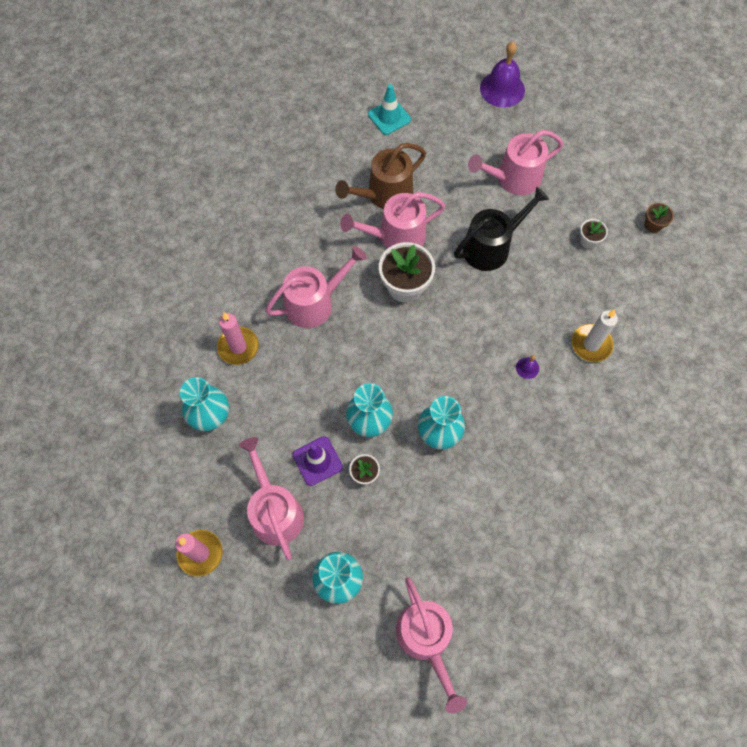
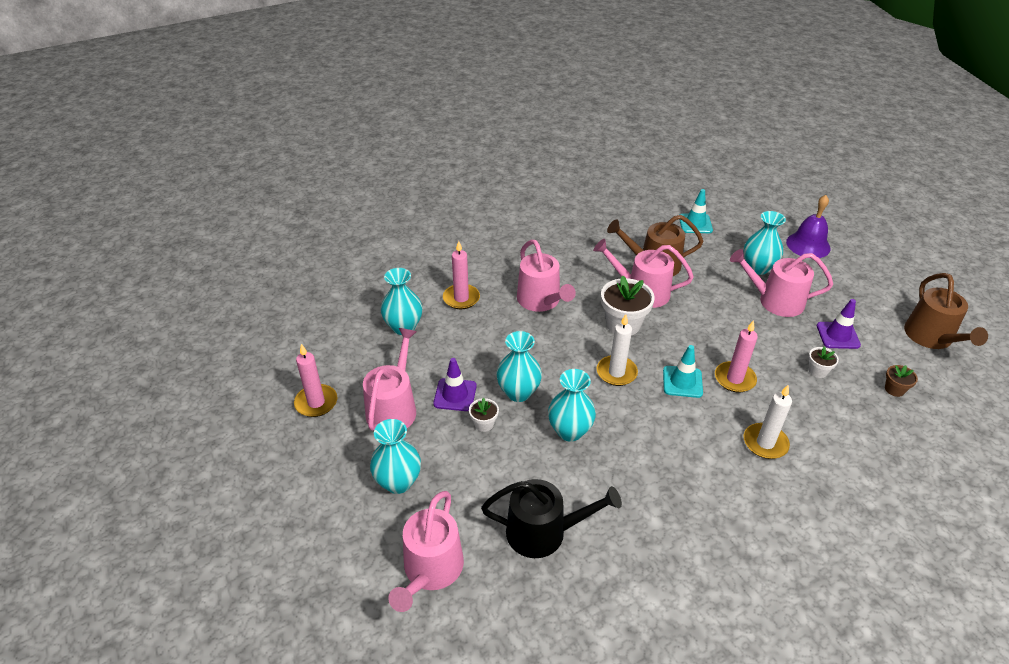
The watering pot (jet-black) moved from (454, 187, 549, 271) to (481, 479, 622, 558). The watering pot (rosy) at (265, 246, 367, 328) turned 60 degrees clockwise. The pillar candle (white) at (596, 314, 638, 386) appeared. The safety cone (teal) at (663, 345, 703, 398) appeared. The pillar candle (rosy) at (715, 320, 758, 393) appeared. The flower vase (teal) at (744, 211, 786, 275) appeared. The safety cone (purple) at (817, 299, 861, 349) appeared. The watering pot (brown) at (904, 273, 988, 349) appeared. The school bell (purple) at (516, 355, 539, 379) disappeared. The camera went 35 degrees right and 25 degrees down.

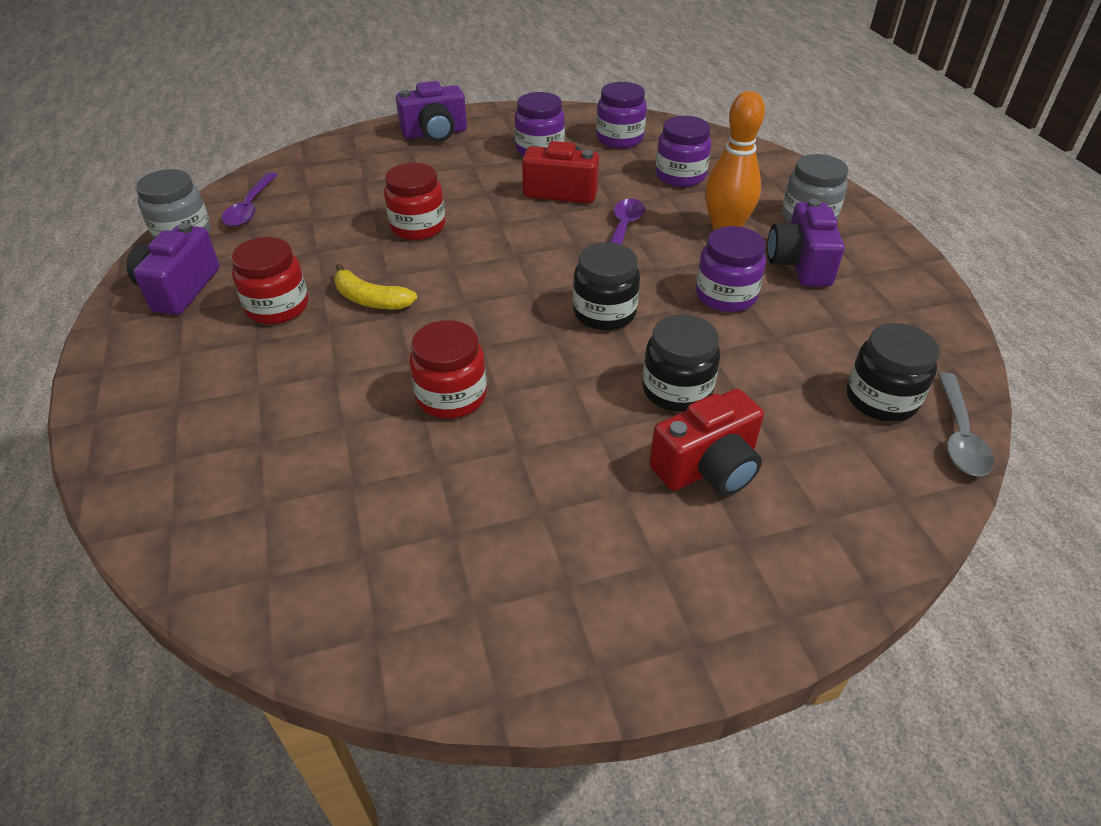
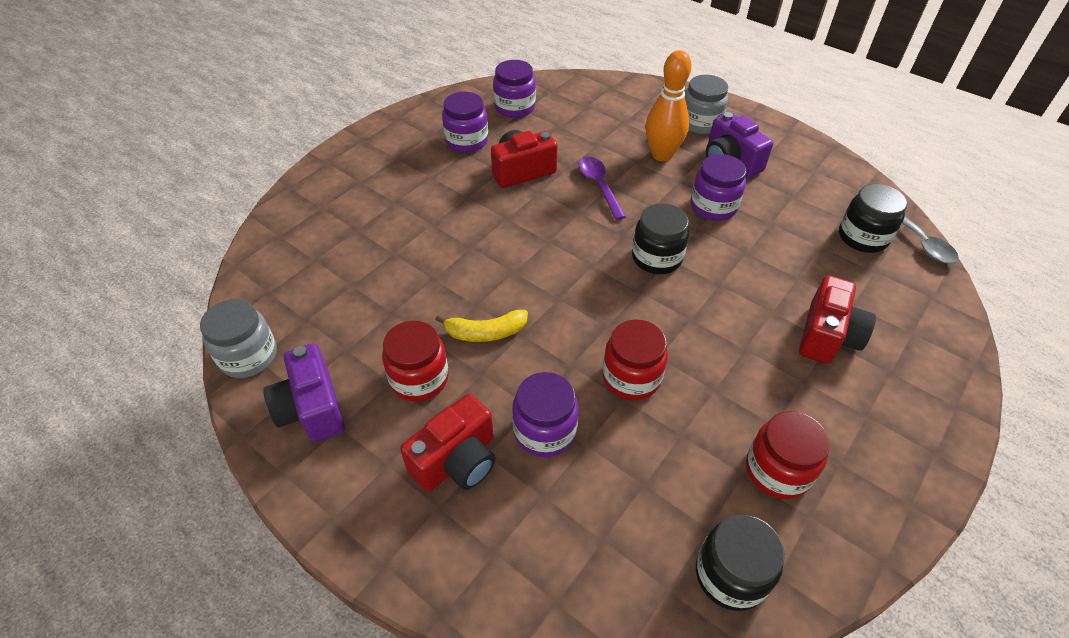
The photo camera (crimson) at (400, 394, 495, 492) appeared. The preserve jar (purple) moved from (656, 116, 712, 187) to (512, 372, 579, 457). The preserve jar (jet-black) moved from (642, 314, 720, 412) to (696, 515, 785, 611). The preserve jar (crimson) moved from (384, 163, 445, 240) to (746, 411, 830, 499). The spoon (purple) at (222, 172, 277, 227) disappeared. The photo camera (purple) at (396, 81, 467, 142) disappeared. The camera went 35 degrees left and 5 degrees up.

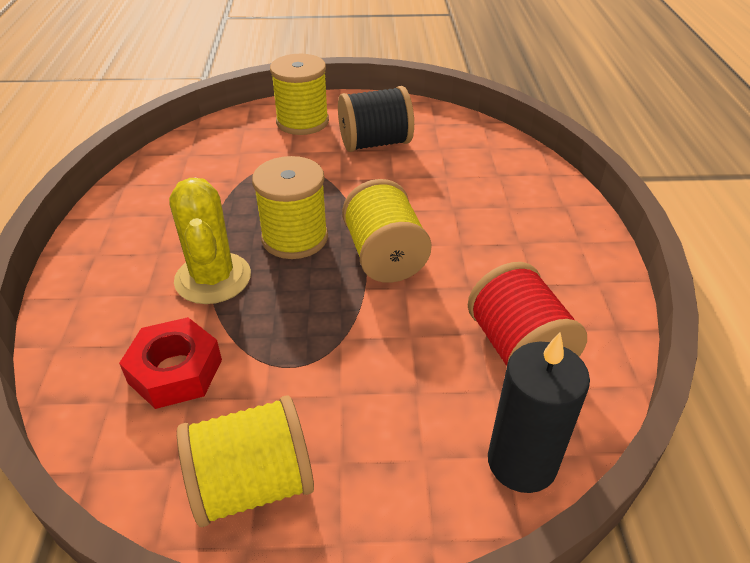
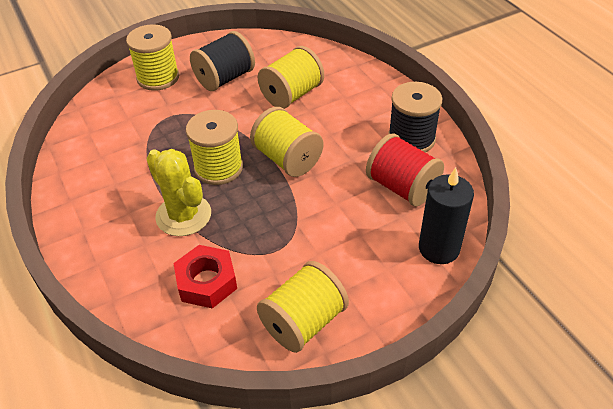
The spool (yellow) at (258, 46, 324, 109) appeared. The spool (jet-black) at (388, 82, 442, 153) appeared. The camera went 25 degrees left and 5 degrees up.

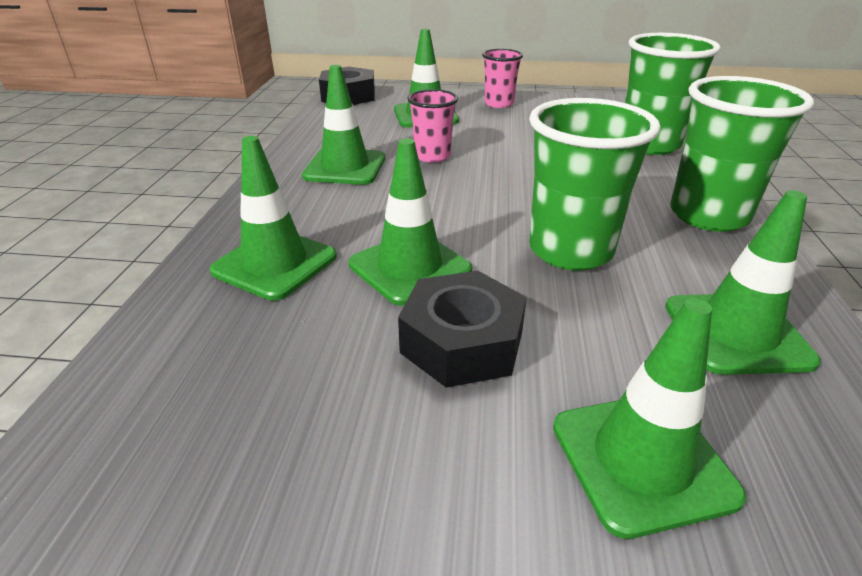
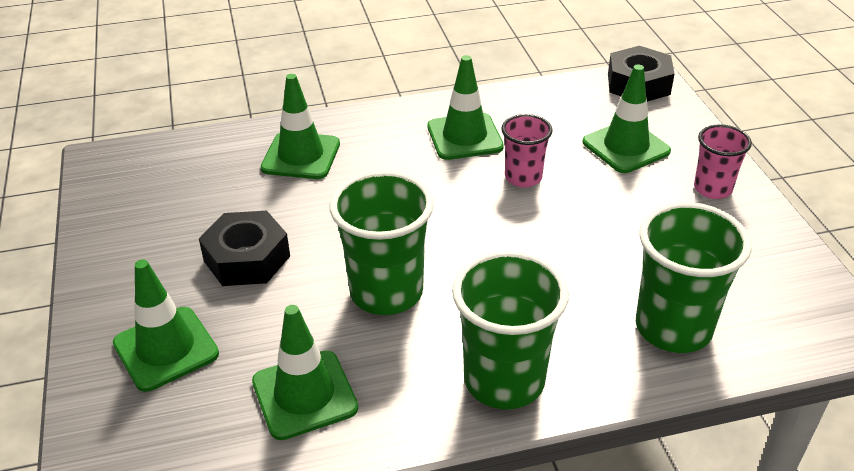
The safety cone (leaf-green) at (349, 139, 472, 306) disappeared. The camera went 70 degrees right and 5 degrees up.

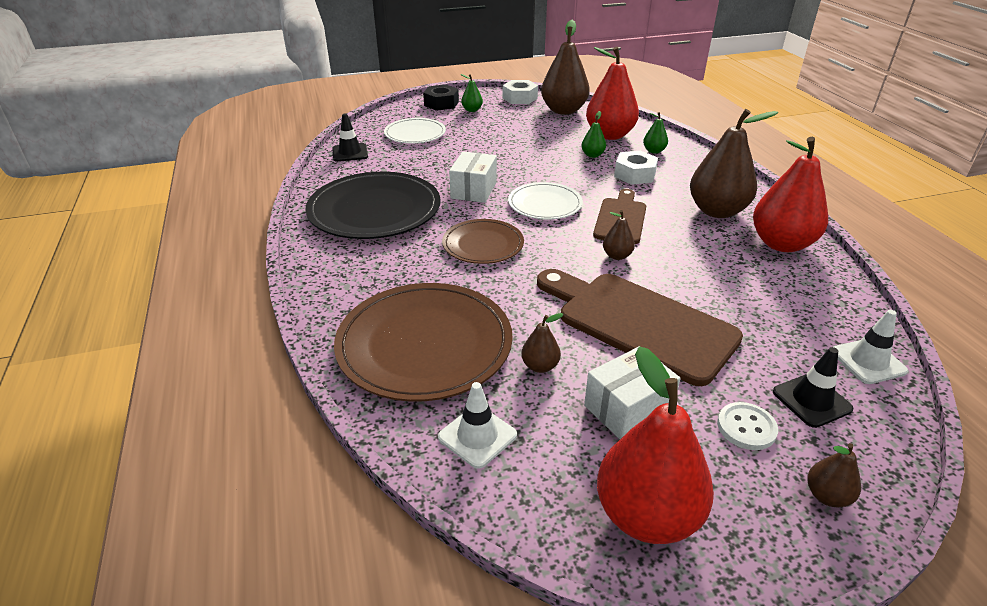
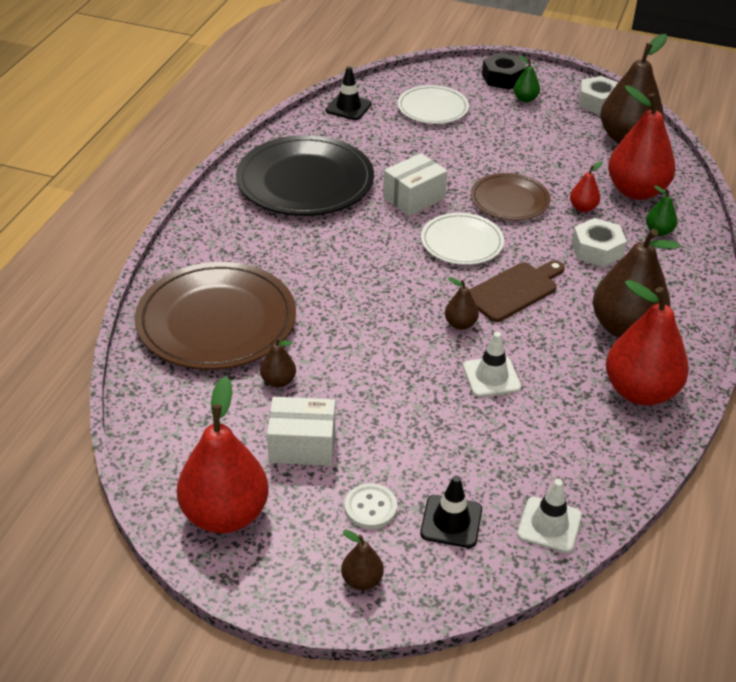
The safety cone (white) moved from (438, 382, 517, 469) to (463, 332, 521, 397). The flat dish (brown) moved from (442, 219, 524, 264) to (471, 173, 550, 220). The toy pear (leaf-green) at (582, 111, 606, 158) became the toy pear (crimson) at (570, 161, 603, 212). The chopping board (brown) at (537, 269, 743, 386) disappeared. The camera went 35 degrees right and 5 degrees up.

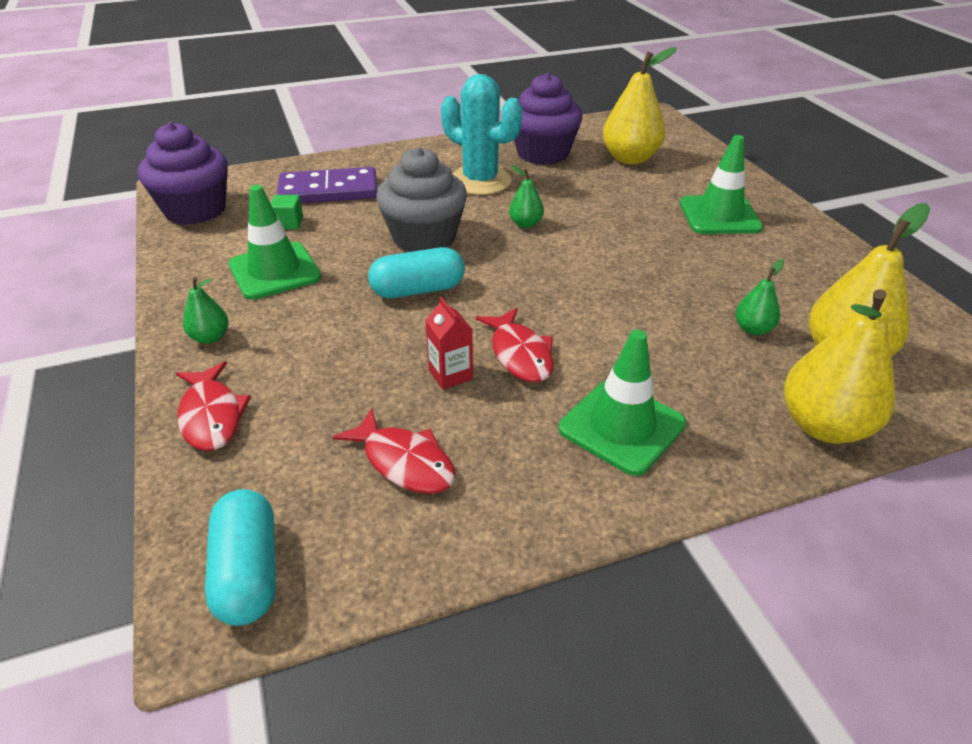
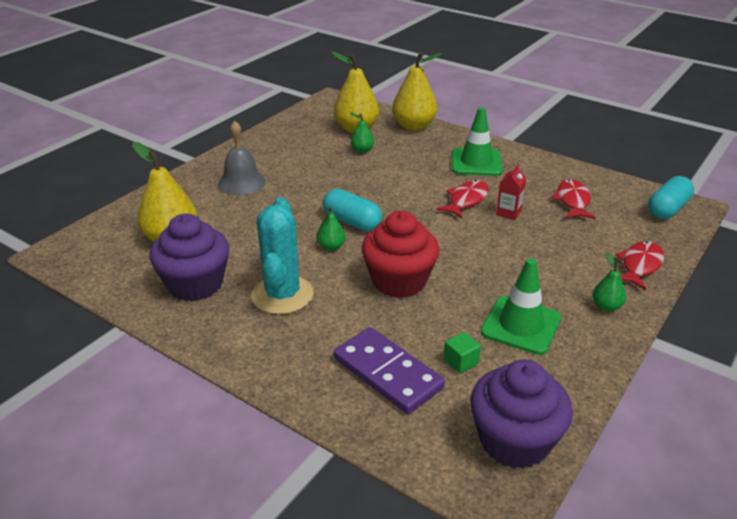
The safety cone (leaf-green) at (680, 135, 763, 234) was replaced by the school bell (grey) at (218, 121, 266, 195). The pill (teal) moved from (368, 247, 465, 298) to (323, 189, 382, 231). The fairy cake (grey) at (376, 147, 467, 252) became the fairy cake (crimson) at (362, 211, 440, 298). The camera went 125 degrees left and 5 degrees down.

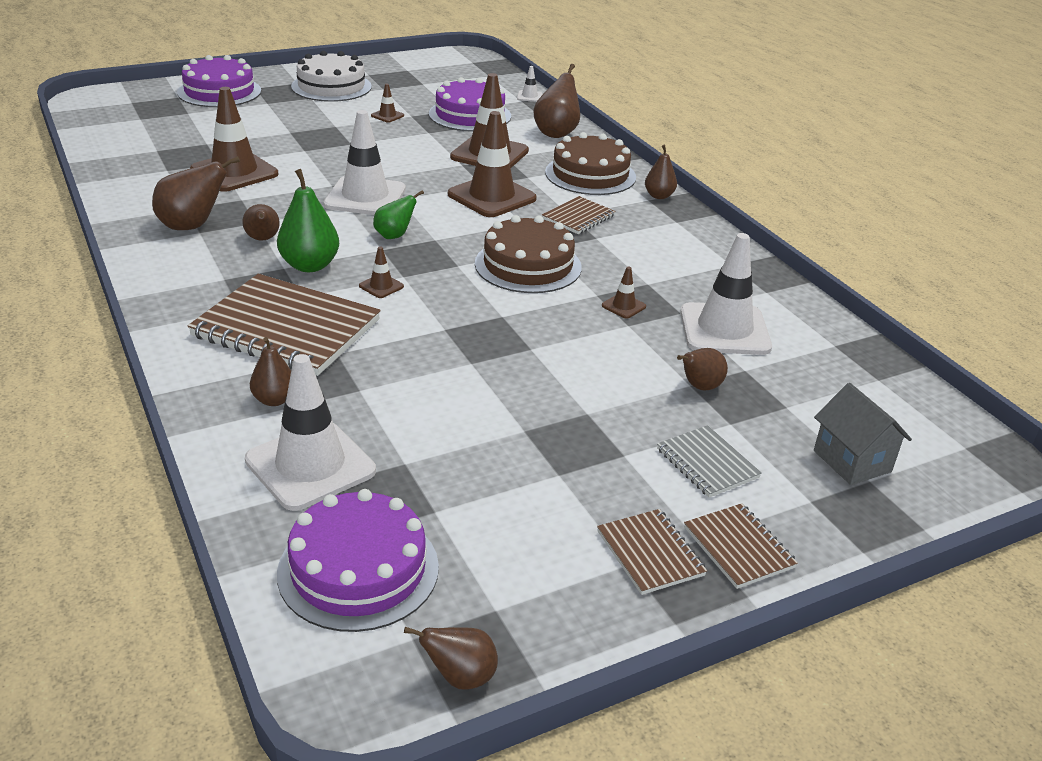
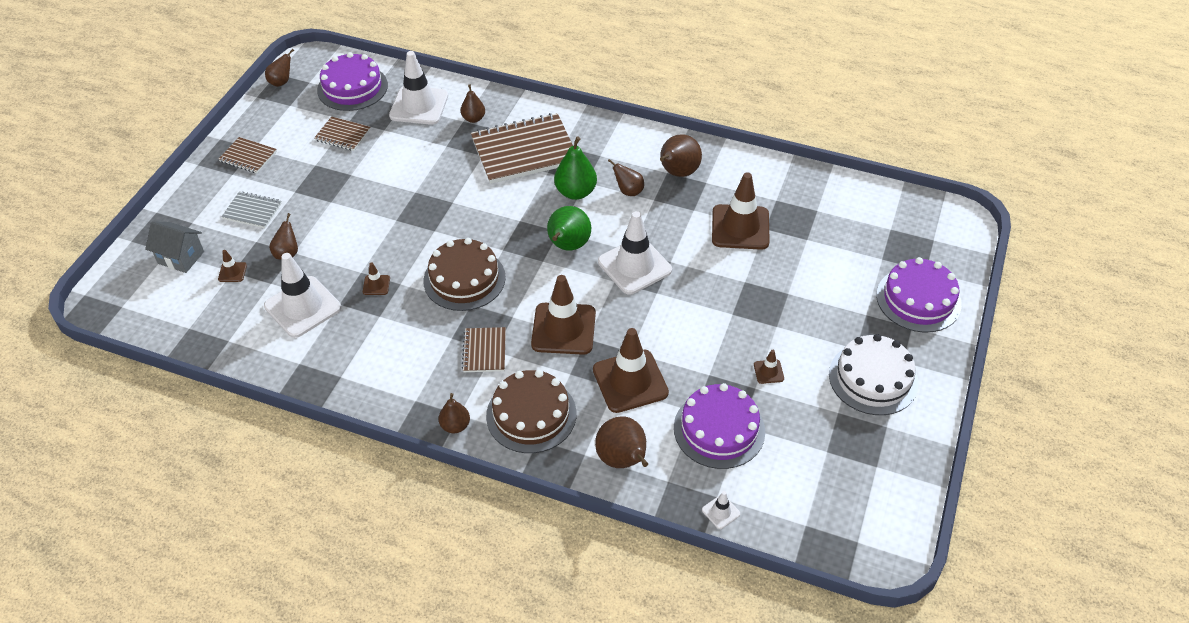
The safety cone (brown) moved from (359, 247, 404, 298) to (218, 250, 247, 282). The notebook (brown) moved from (684, 503, 798, 589) to (314, 116, 370, 151). The toy pear (leaf-green) at (373, 190, 424, 239) changed to 1.62 times the size. The camera went 140 degrees right and 15 degrees up.

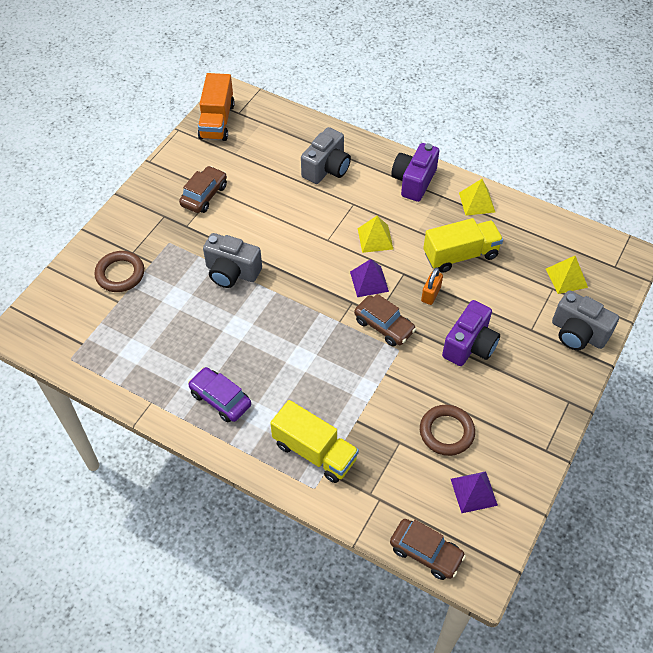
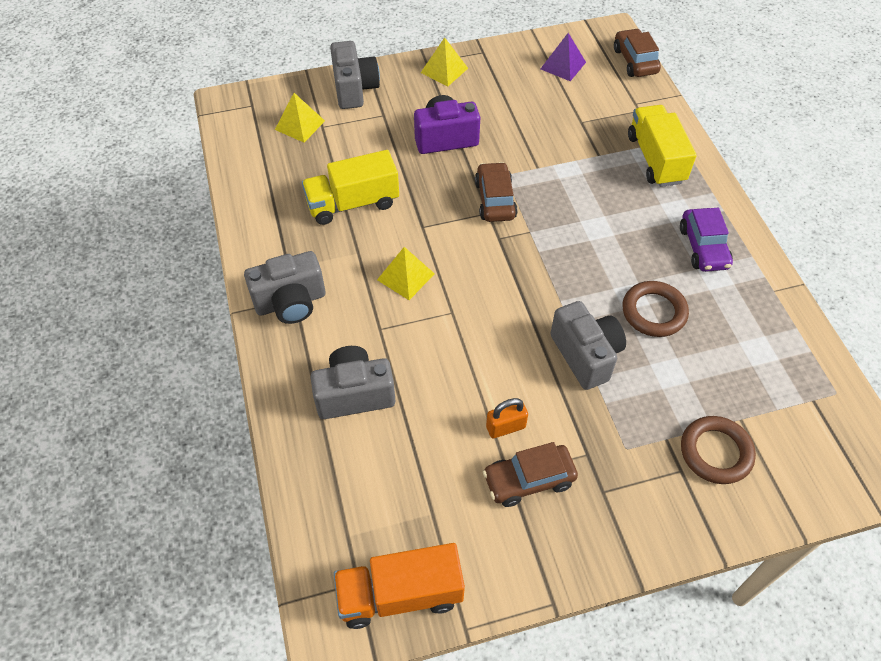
The photo camera (purple) at (391, 143, 439, 202) became the photo camera (grey) at (244, 251, 325, 324). The truck (yellow) at (423, 218, 503, 273) turned 45 degrees counterclockwise. The truck (orange-coloured) at (198, 73, 235, 141) turned 150 degrees counterclockwise. The pyramid shape (yellow) moved from (459, 179, 495, 216) to (421, 37, 468, 86). The padlock (orange-coloured) moved from (421, 267, 443, 305) to (486, 398, 528, 438). The ring (brown) moved from (420, 405, 475, 456) to (622, 281, 689, 337). The pyramid shape (purple) at (350, 259, 389, 297) disappeared. The camera went 135 degrees left and 0 degrees up.

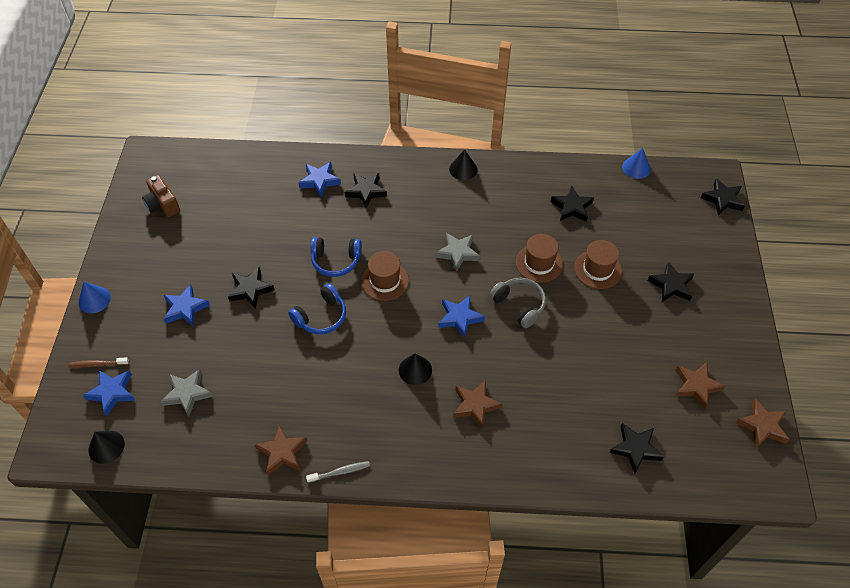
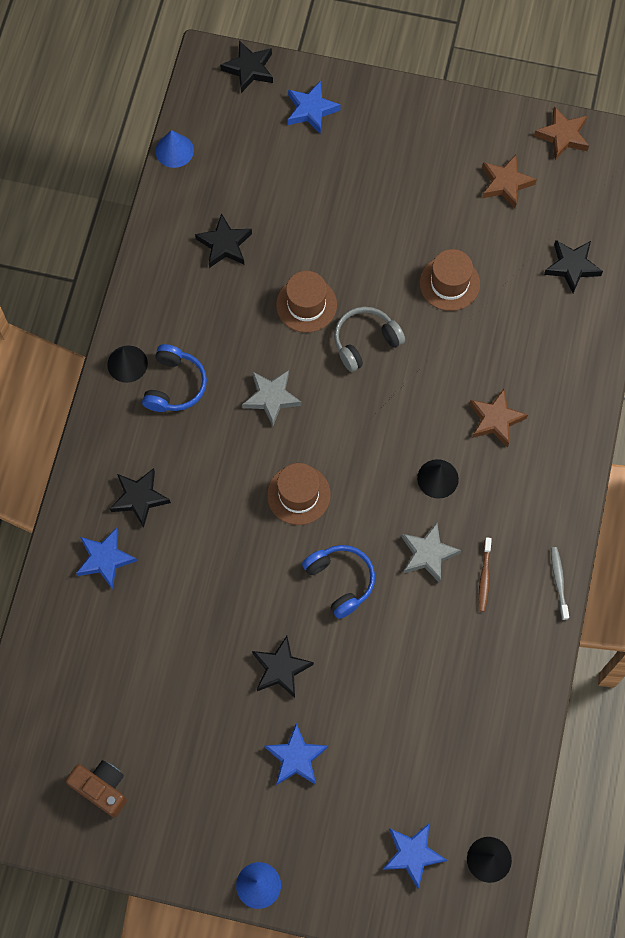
The photo camera (brown) at (142, 175, 180, 217) turned 120 degrees counterclockwise. The headphones (blue) moved from (310, 237, 362, 277) to (142, 344, 207, 412). The star shape (blue) moved from (438, 296, 485, 339) to (288, 81, 341, 134). The star shape (grey) moved from (160, 369, 213, 417) to (402, 522, 461, 583). The top hat (brown) moved from (574, 240, 622, 289) to (420, 249, 480, 311). The dental brush (brown) moved from (68, 357, 129, 368) to (478, 537, 492, 612). The star shape (brown) at (255, 424, 307, 475) disappeared. The star shape (jet-black) at (648, 262, 694, 302) disappeared. The camera went 80 degrees left and 15 degrees up.

